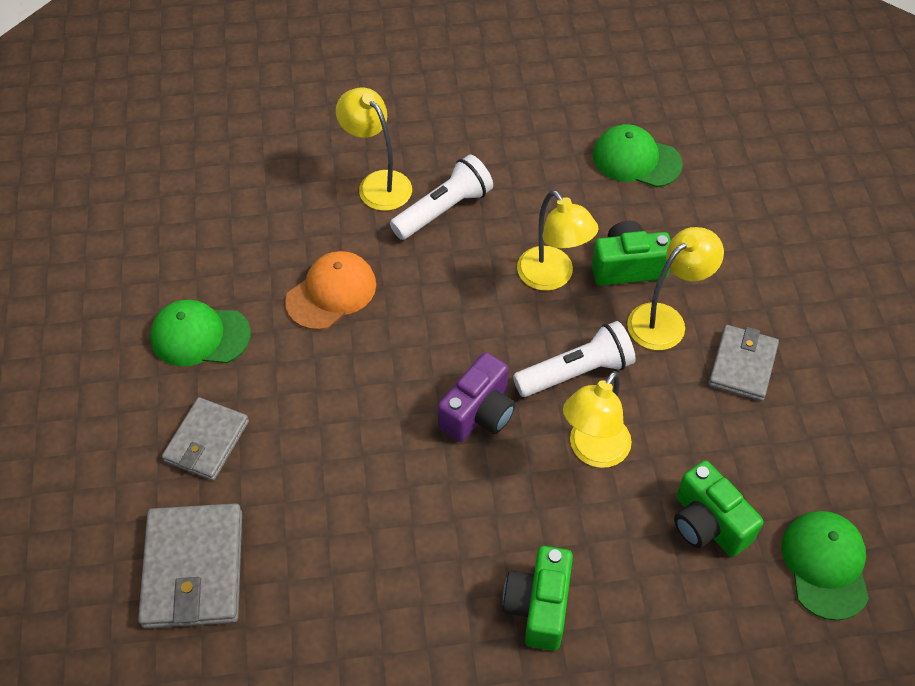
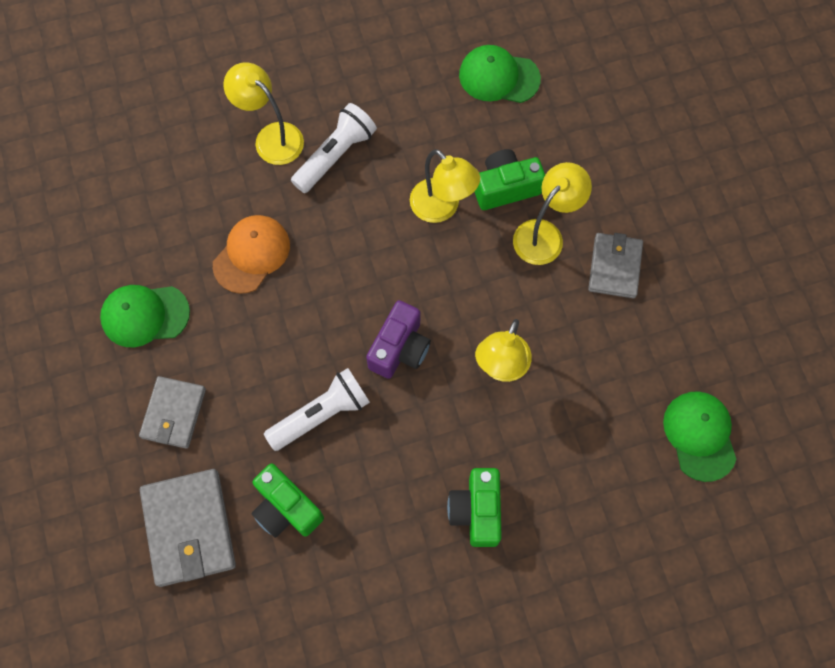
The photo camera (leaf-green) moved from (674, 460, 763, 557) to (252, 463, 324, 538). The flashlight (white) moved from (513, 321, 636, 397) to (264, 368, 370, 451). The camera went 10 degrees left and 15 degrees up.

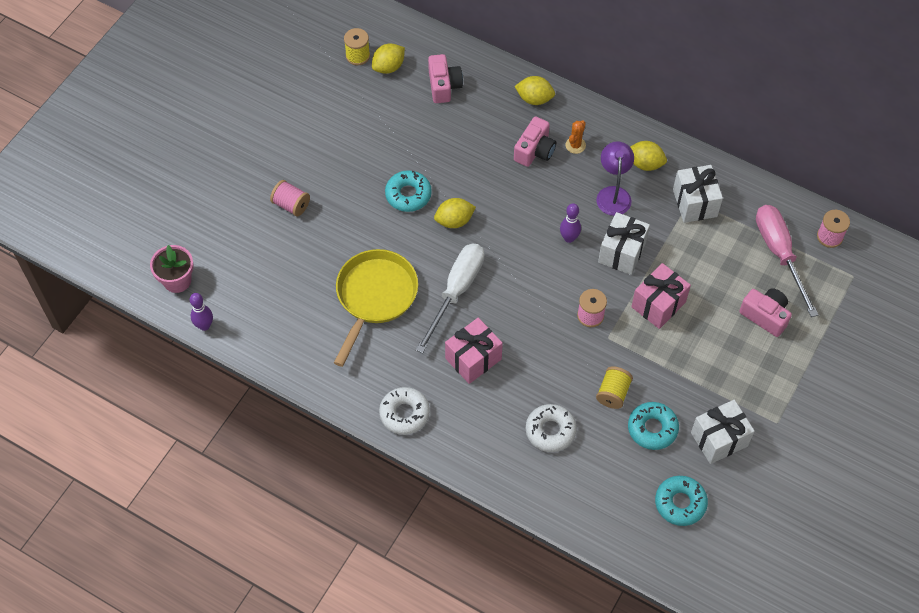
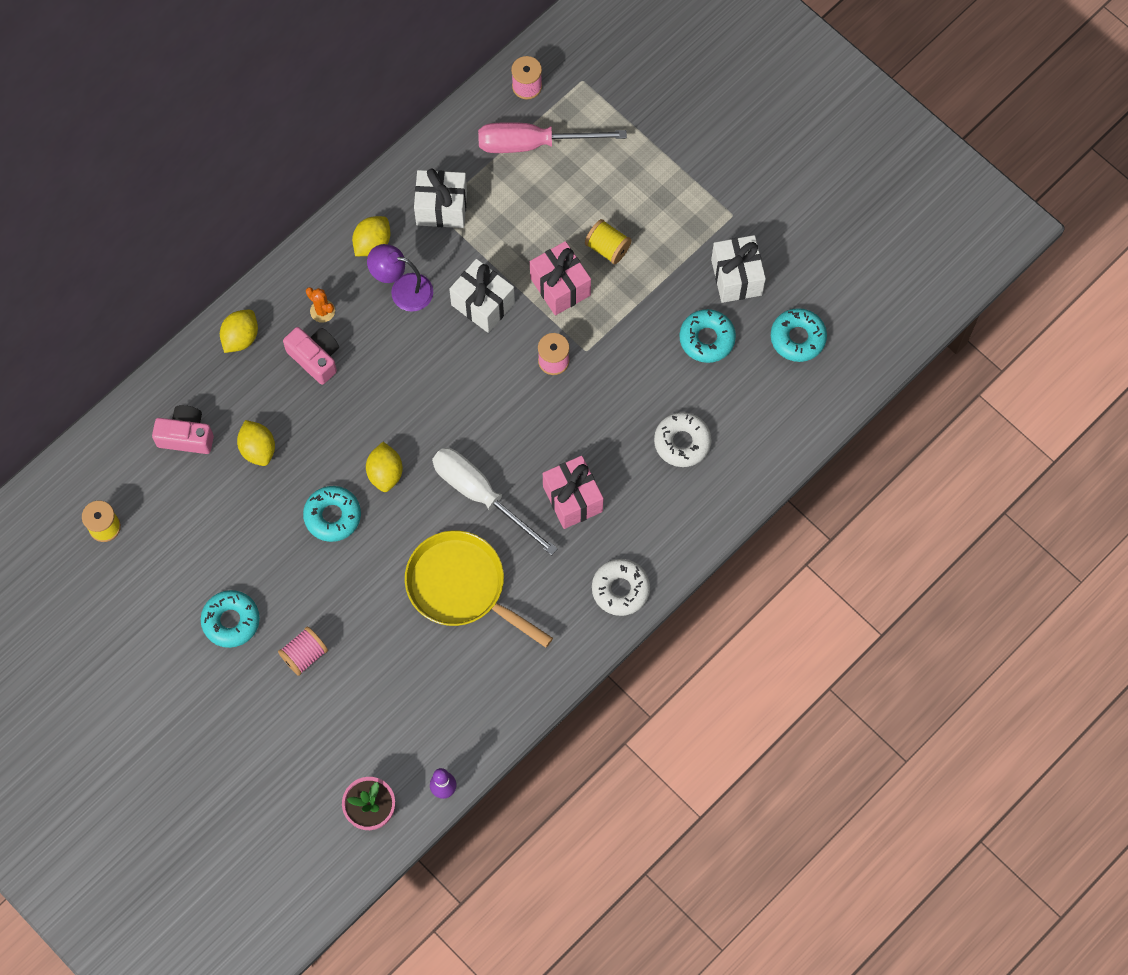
The doughnut (teal) at (201, 590, 260, 648) appeared. The citrus fruit (yellow) moved from (372, 43, 405, 74) to (237, 420, 275, 466). The spool (yellow) moved from (596, 366, 633, 409) to (585, 219, 632, 264). The tenpin (purple) at (560, 203, 581, 243) disappeared. The photo camera (rosy) at (739, 288, 792, 337) disappeared. The camera went 75 degrees left and 10 degrees up.

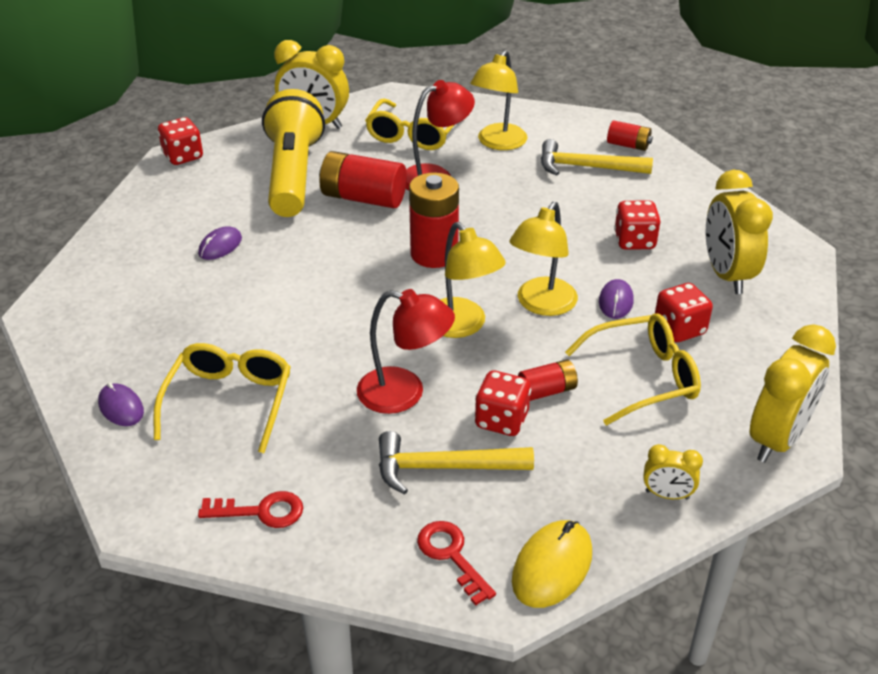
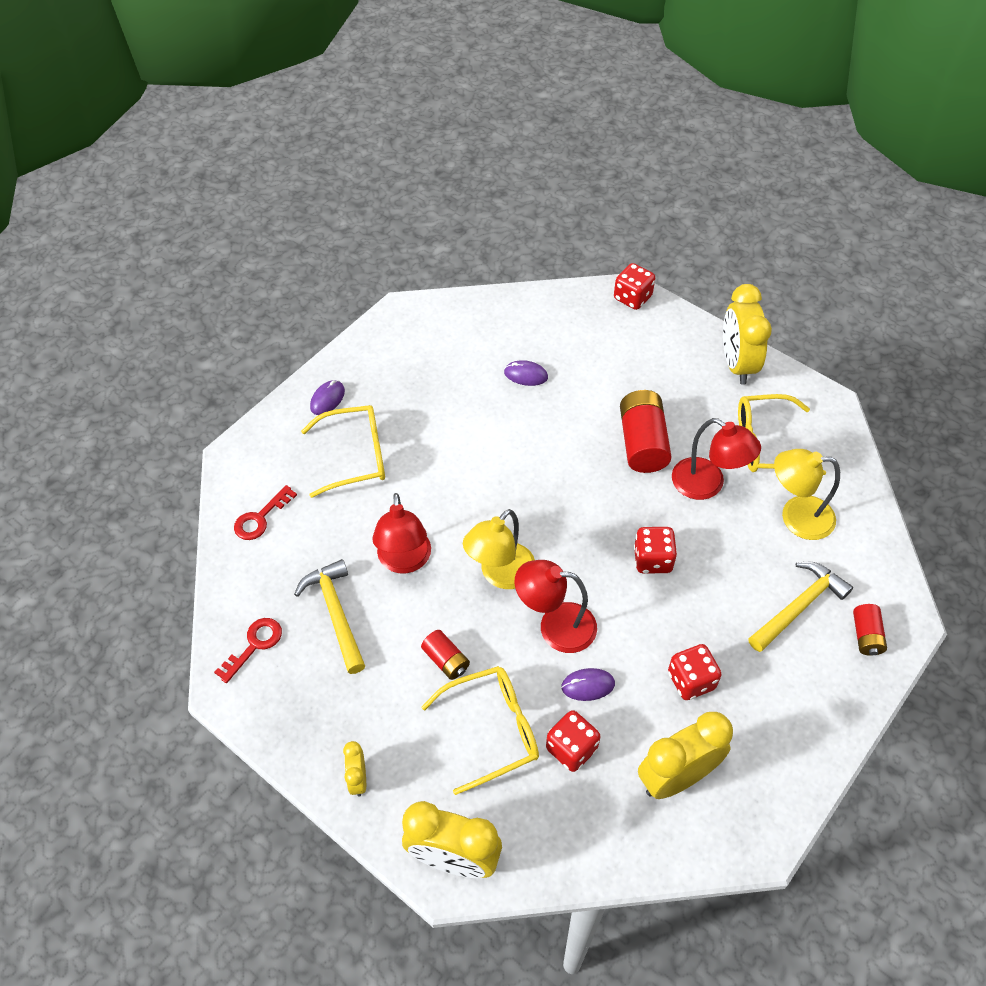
The latchkey (crimson) at (198, 491, 303, 528) turned 60 degrees clockwise. The spectacles (yellow) at (565, 313, 701, 425) turned 75 degrees counterclockwise. The desk lamp (yellow) at (509, 202, 578, 316) became the desk lamp (crimson) at (515, 560, 597, 653). The game die (crimson) moved from (475, 370, 531, 436) to (634, 527, 677, 573). The claw hammer (yellow) at (541, 139, 653, 176) turned 60 degrees clockwise. The flashlight (yellow) at (262, 89, 325, 217) disappeared. The power cell (crimson) at (409, 173, 459, 268) disappeared. The mouse (yellow) at (512, 520, 592, 608) disappeared. The camera went 70 degrees right and 15 degrees up.

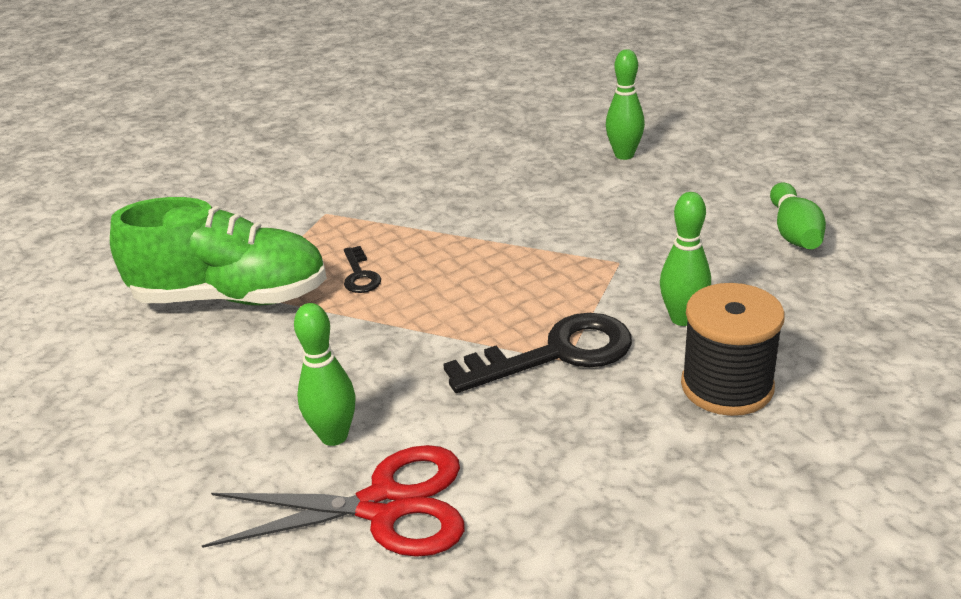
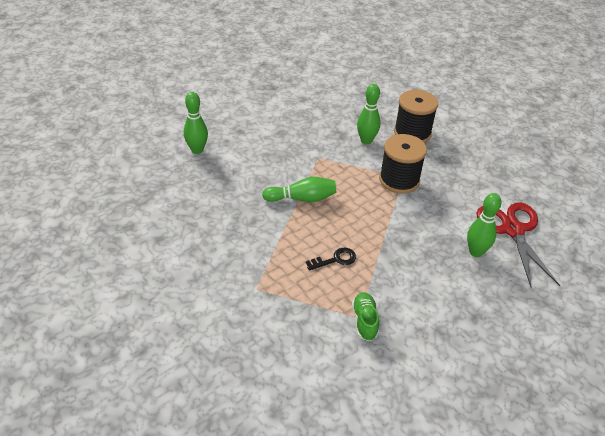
The tenpin (leaf-green) moved from (770, 182, 826, 249) to (262, 177, 336, 202). The lace-up shoe (leaf-green) at (110, 197, 327, 305) changed to 0.42 times the size. The latchkey (jet-black) at (443, 313, 632, 393) was replaced by the spool (jet-black) at (379, 134, 427, 194). The camera went 100 degrees left and 10 degrees up.

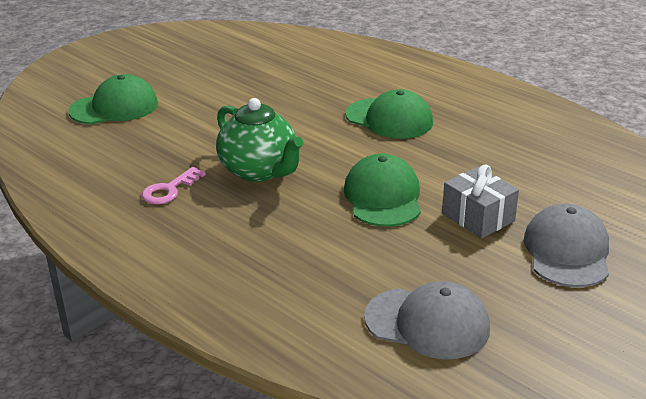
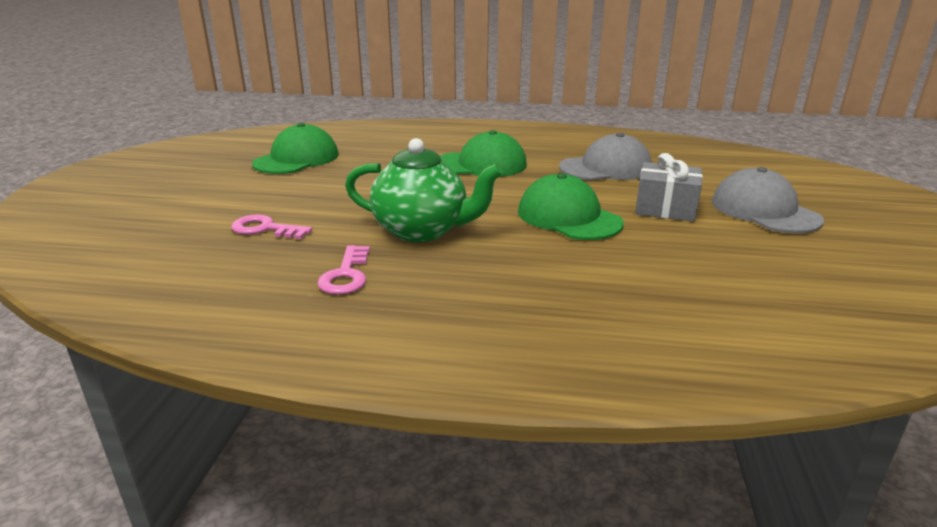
The latchkey (rosy) at (231, 214, 312, 239) appeared. The baseball cap (leaf-green) moved from (69, 74, 158, 124) to (252, 123, 339, 174). The baseball cap (grey) moved from (364, 281, 490, 359) to (559, 133, 652, 181). The camera went 35 degrees left and 5 degrees down.

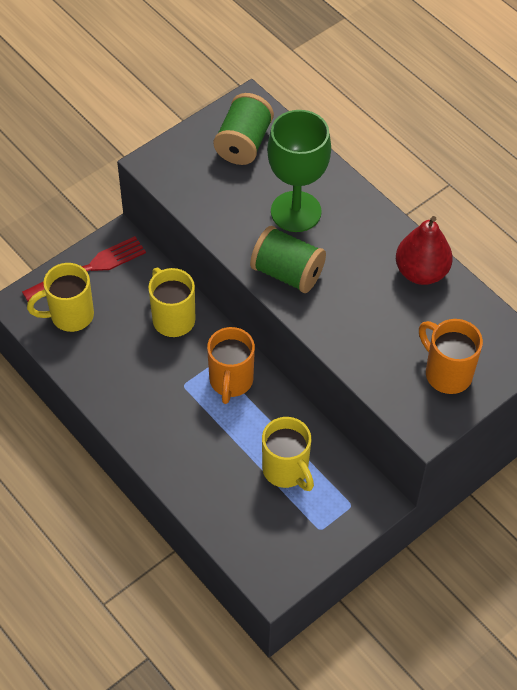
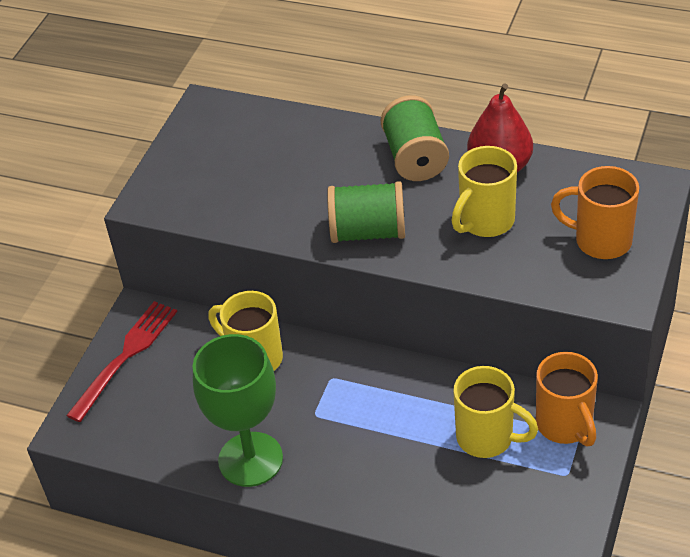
The wine glass (leaf-green) moved from (267, 110, 331, 232) to (193, 334, 283, 487). The spool (leaf-green) moved from (214, 93, 274, 165) to (381, 95, 449, 181). The tea mug (yellow) moved from (27, 263, 94, 332) to (451, 146, 517, 237). The tea mug (orange-coloured) moved from (207, 327, 255, 404) to (536, 352, 598, 446). The camera went 25 degrees left and 10 degrees down.

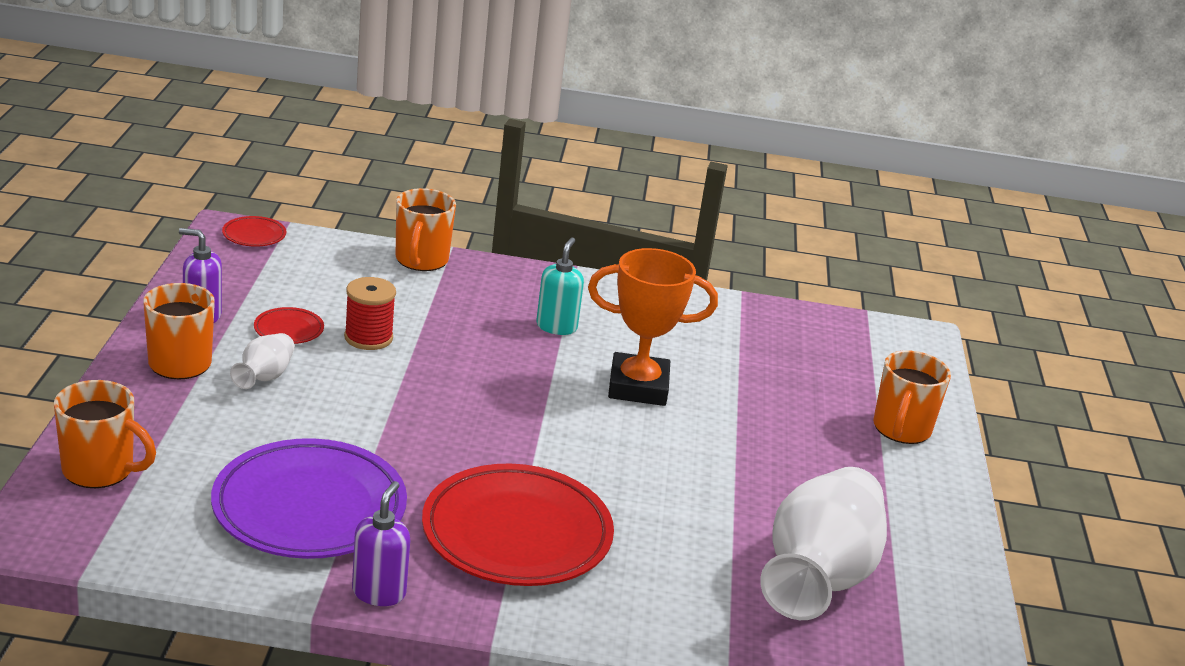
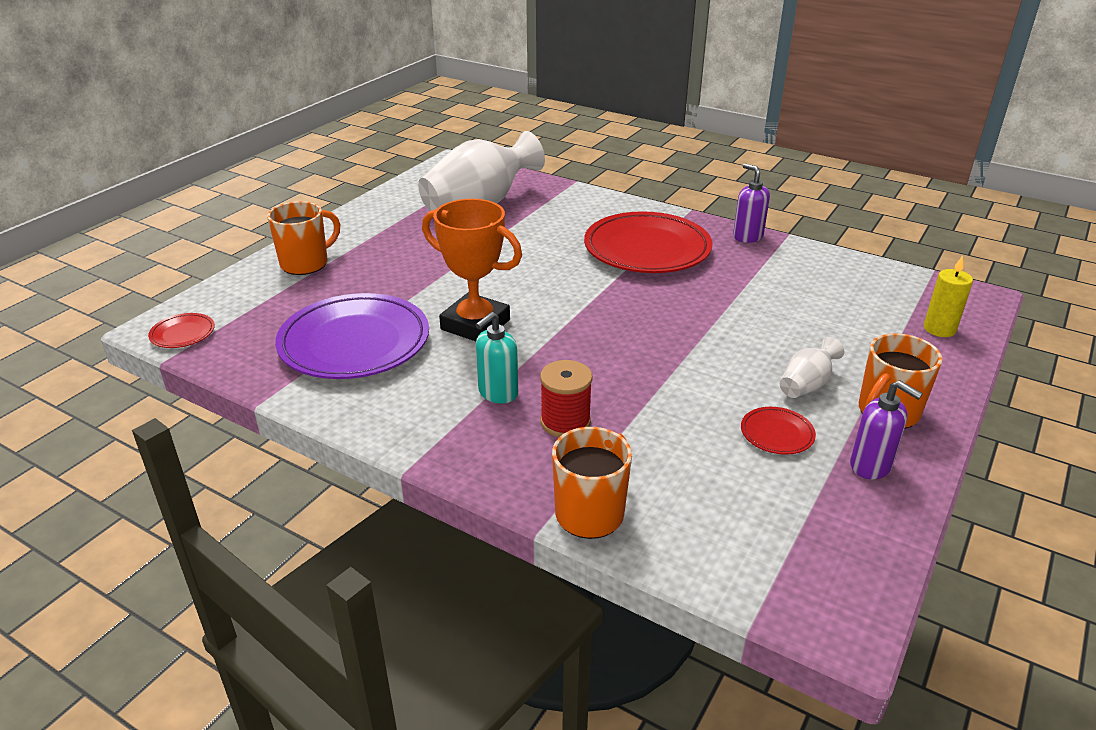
The flat dish (crimson) moved from (222, 216, 286, 247) to (148, 313, 215, 348). The flat dish (purple) moved from (211, 438, 407, 559) to (275, 293, 429, 379). The spool (crimson) moved from (344, 277, 396, 350) to (540, 360, 592, 437). The soap pump (purple) at (352, 481, 410, 606) turned 105 degrees clockwise. The tea mug (orange-coloured) at (54, 380, 156, 488) was replaced by the pillar candle (yellow) at (924, 255, 973, 337). The camera went 150 degrees left and 5 degrees up.

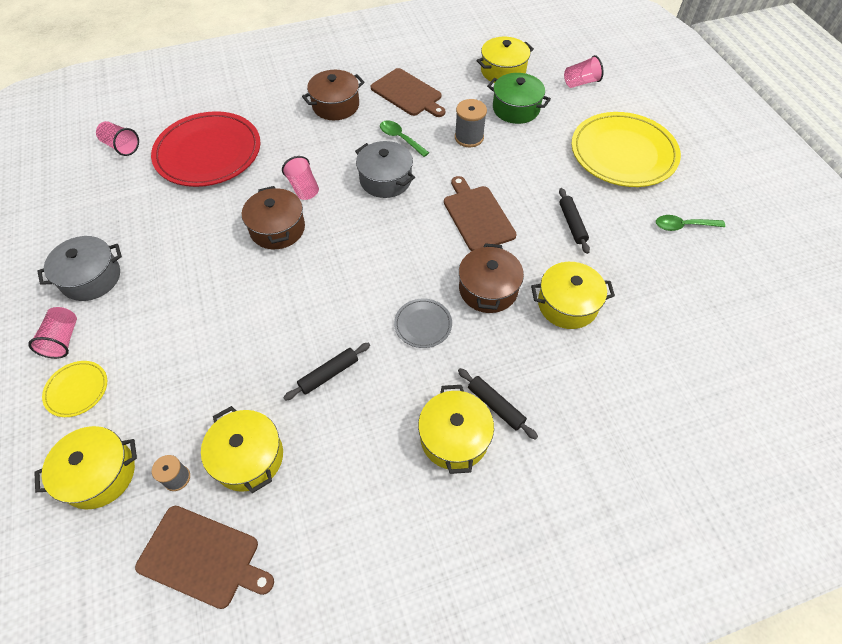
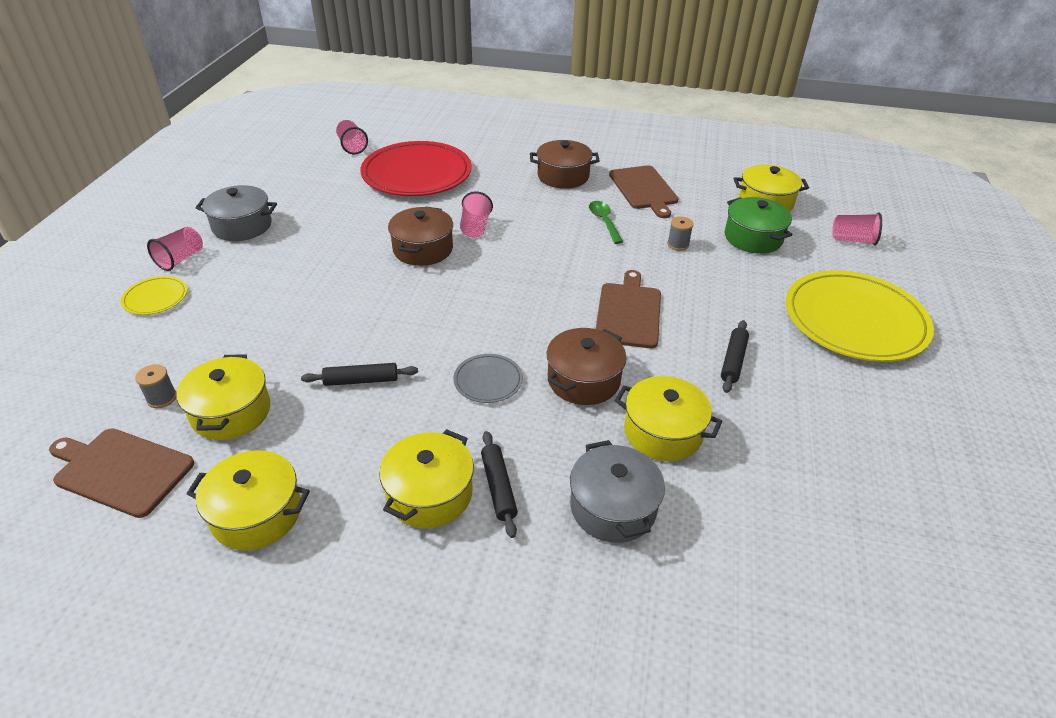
The chopping board (brown) at (135, 506, 274, 609) turned 150 degrees clockwise. The pot (yellow) moved from (34, 426, 137, 510) to (187, 450, 310, 550). The pot (grey) moved from (355, 141, 415, 198) to (570, 440, 665, 543). The spool (grey) at (455, 99, 487, 147) changed to 0.63 times the size. The spoon (leaf-green) at (656, 215, 725, 231) disappeared. The camera went 30 degrees right and 15 degrees down.

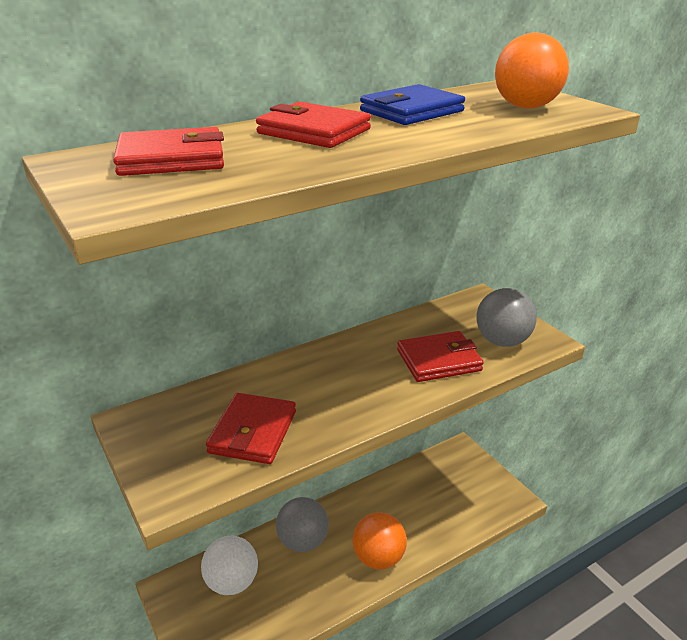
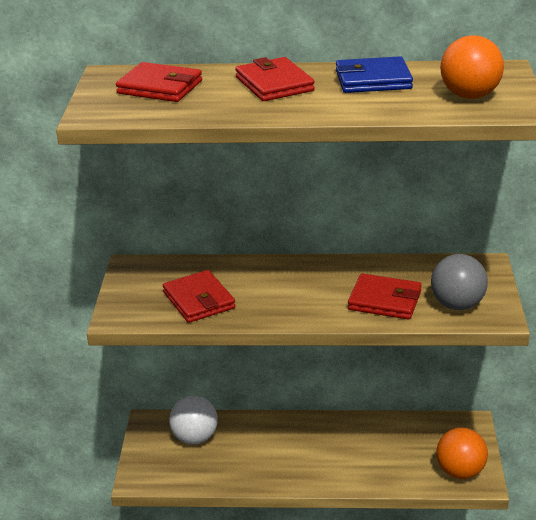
The card wallet (crimson) at (206, 393, 296, 464) turned 75 degrees counterclockwise. The play ball (orange-coloured) moved from (353, 512, 407, 569) to (436, 428, 488, 479). The play ball (grey) at (276, 497, 329, 552) disappeared. The camera went 35 degrees right and 0 degrees up.

